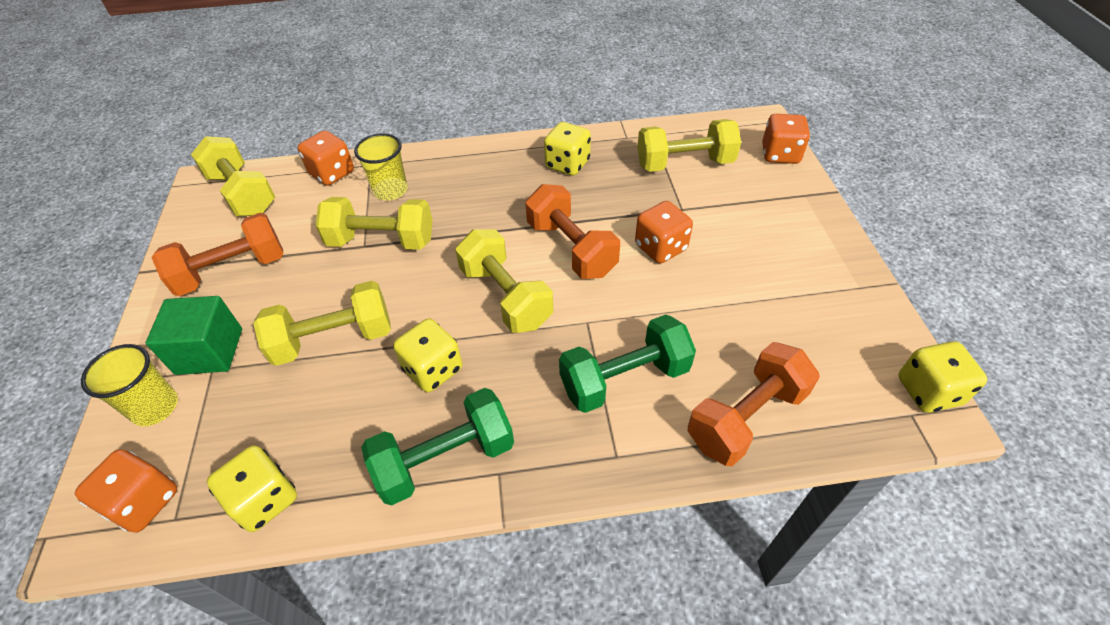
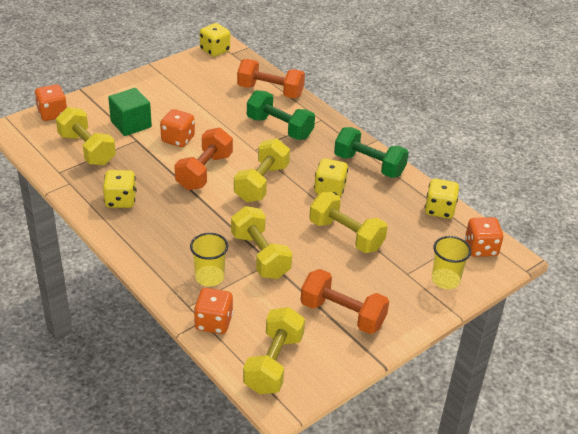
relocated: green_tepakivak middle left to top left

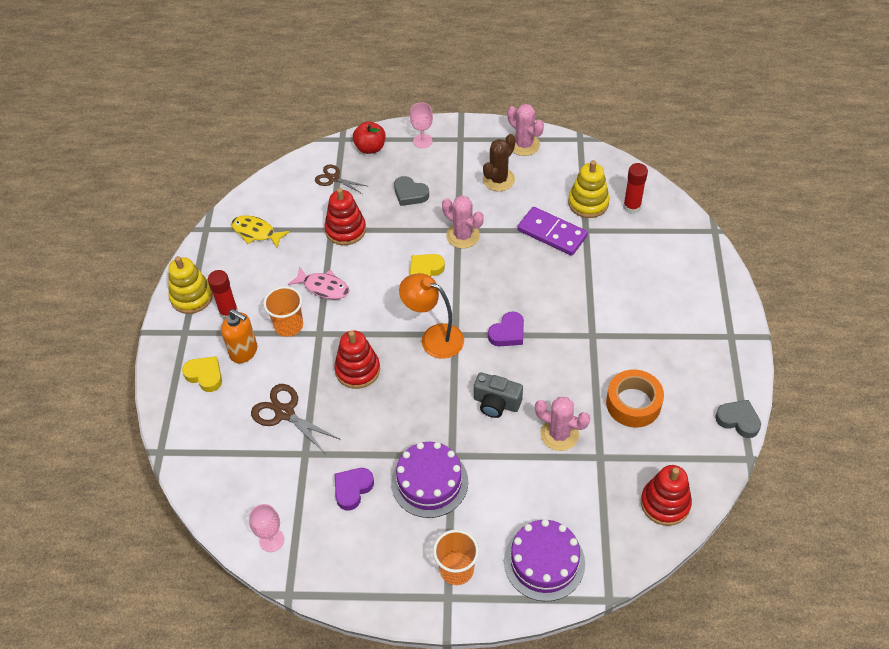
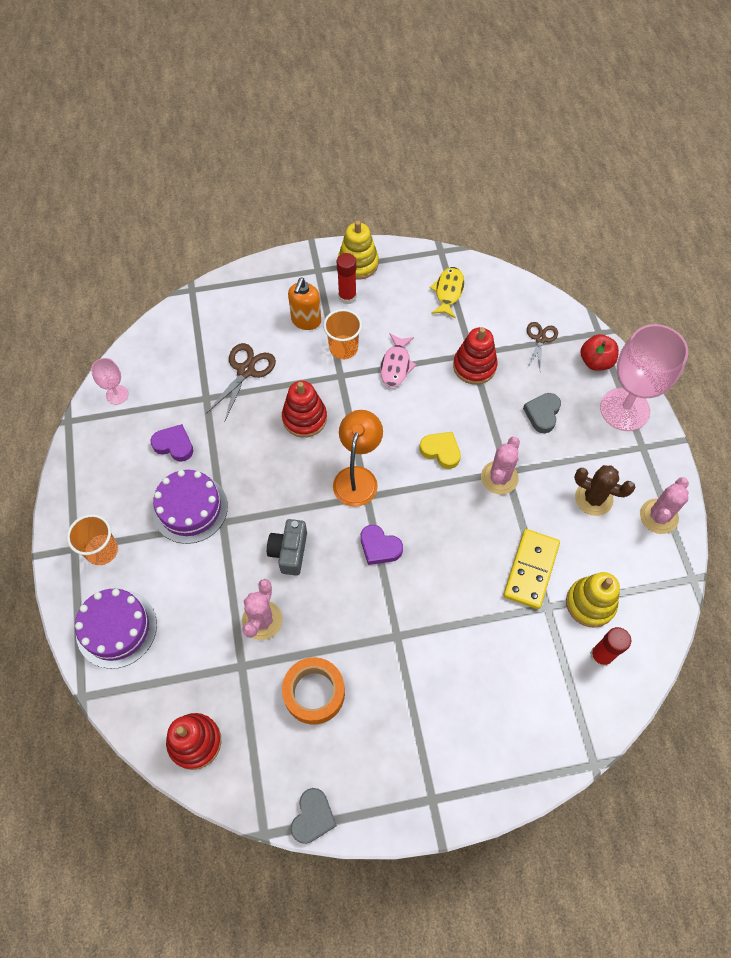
missing: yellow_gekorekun (no. 1 from left) middle left
colour: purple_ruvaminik centre to yellow_ruvaminik middle right
size: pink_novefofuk (no. 2 from left) top centre = middle right x2.19

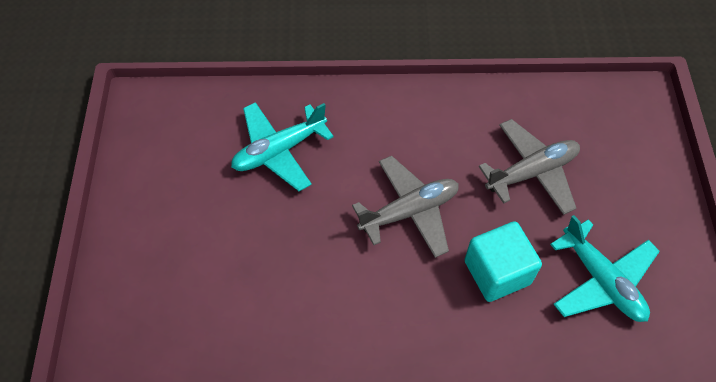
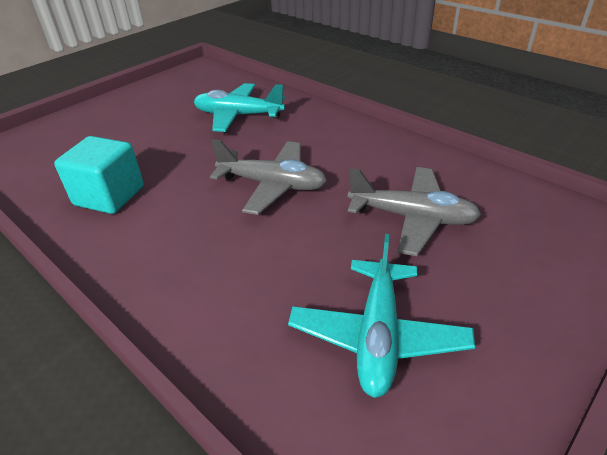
relocated: turquoise_tepakivak bottom right to middle left

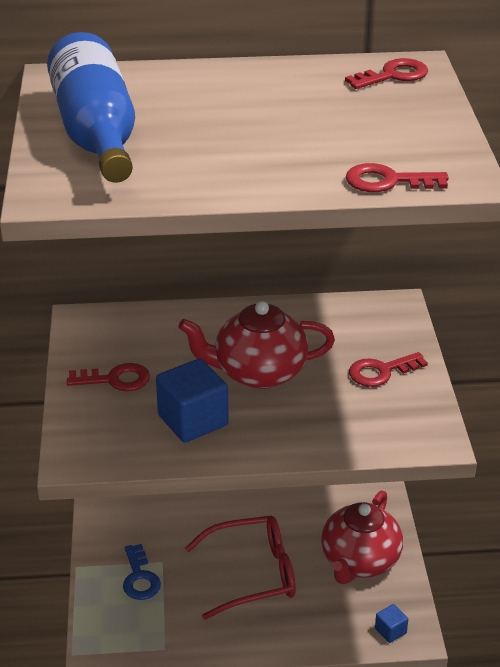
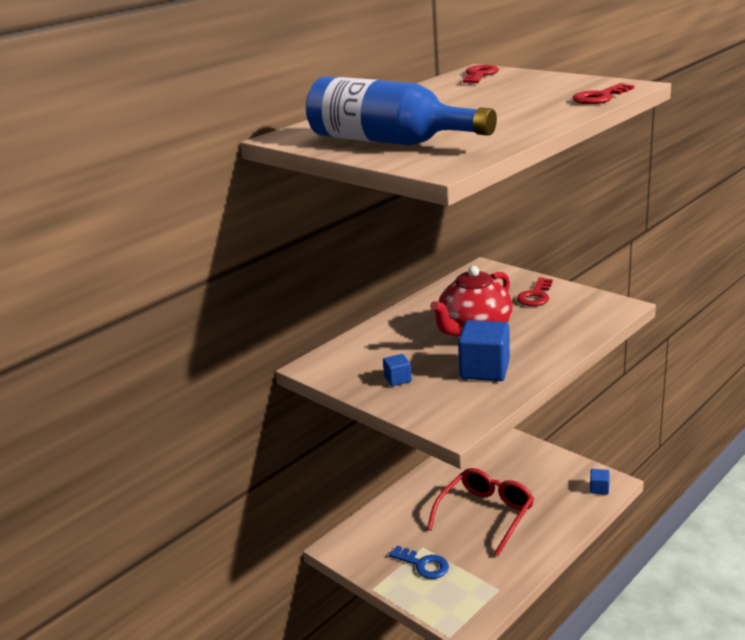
missing: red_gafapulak (no. 2 from left) bottom right
exchanged: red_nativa (no. 1 from left) middle left to blue_tepakivak (no. 1 from left) centre

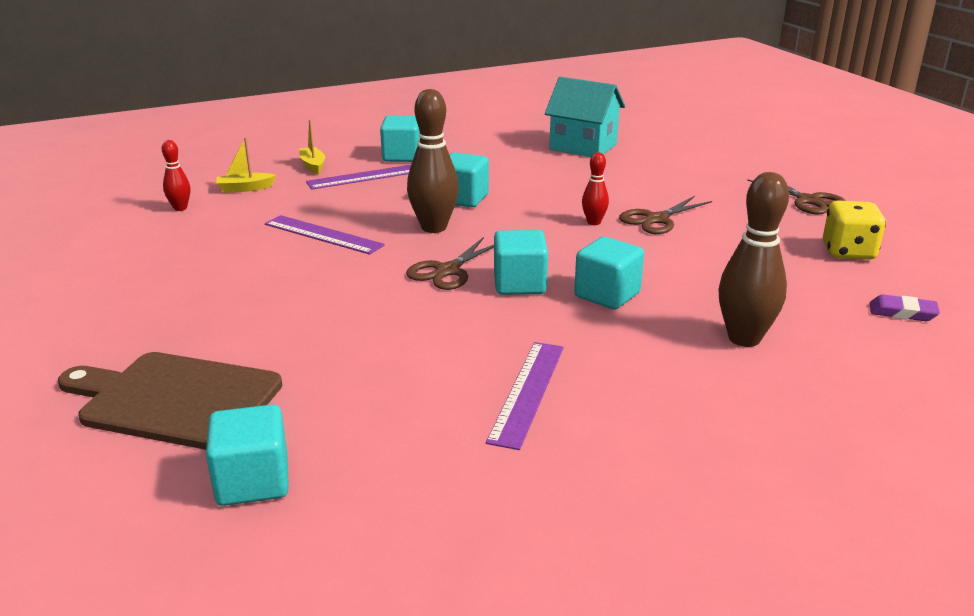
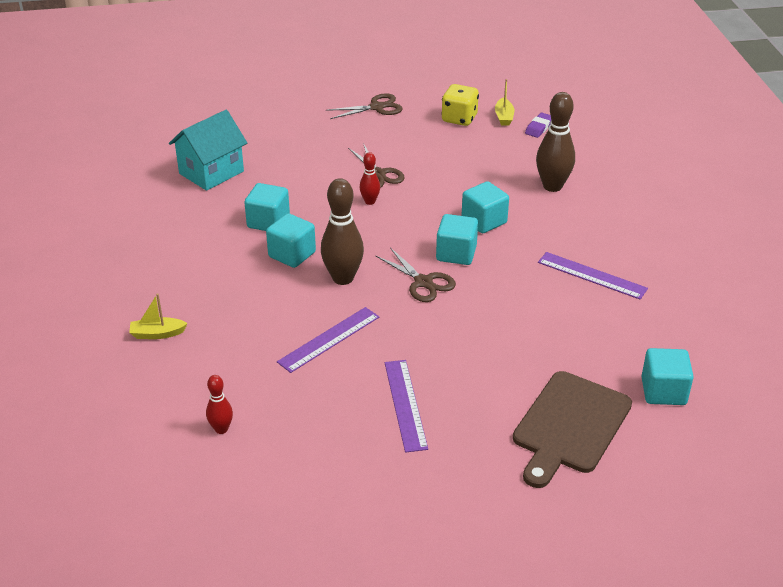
relocated: turquoise_tepakivak (no. 2 from left in the first image) top centre to turquoise_tepakivak (no. 1 from left) centre; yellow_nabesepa (no. 1 from left in the first image) top left to yellow_nabesepa (no. 2 from left) top centre; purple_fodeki (no. 2 from left) top centre to bottom centre

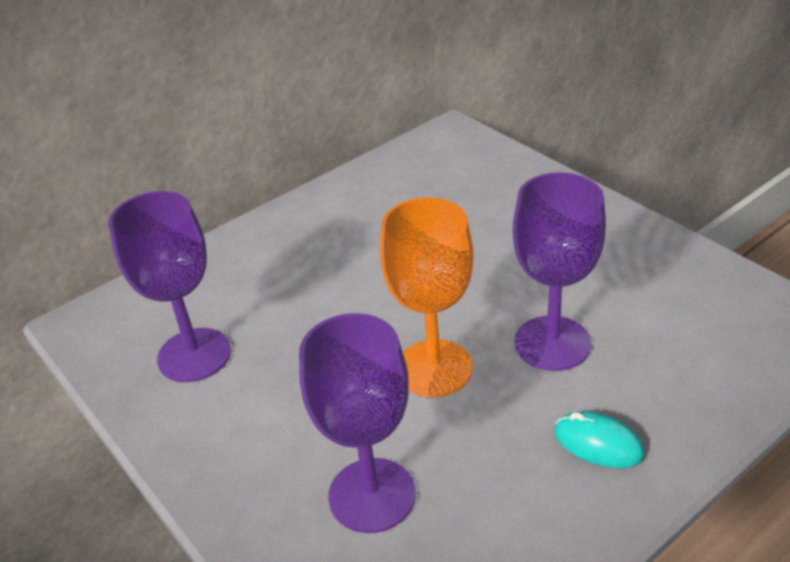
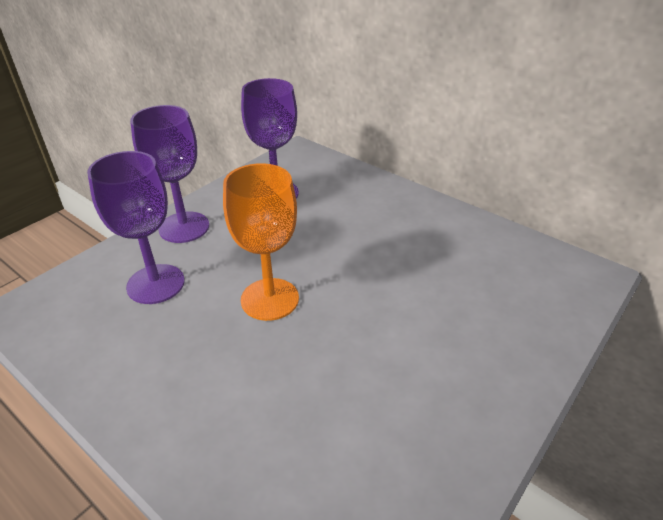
missing: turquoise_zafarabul bottom right
relocated: purple_novefofuk (no. 3 from left in the first image) middle right to purple_novefofuk (no. 2 from left) middle left

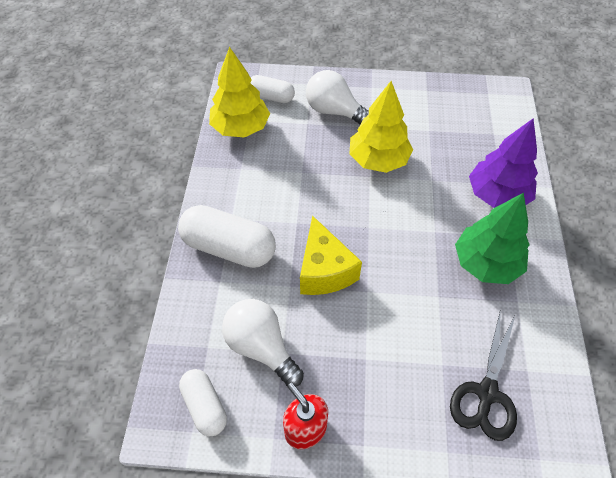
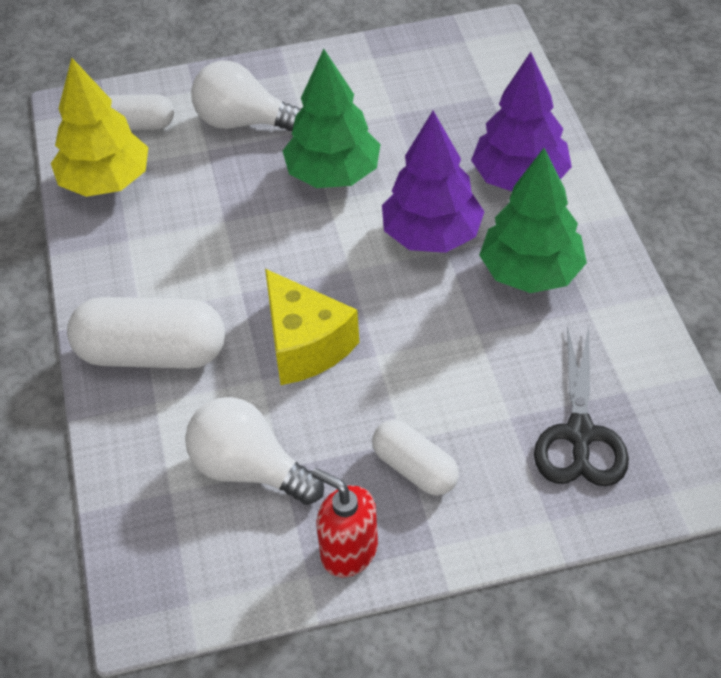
appeared: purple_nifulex (no. 1 from left) top centre
relocated: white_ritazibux (no. 1 from left in the first image) bottom left to white_ritazibux (no. 3 from left) bottom centre
colour: yellow_nifulex (no. 2 from left) top centre to green_nifulex (no. 1 from left) top centre

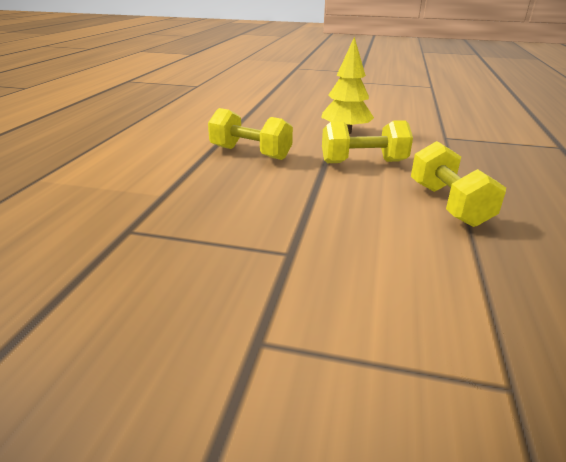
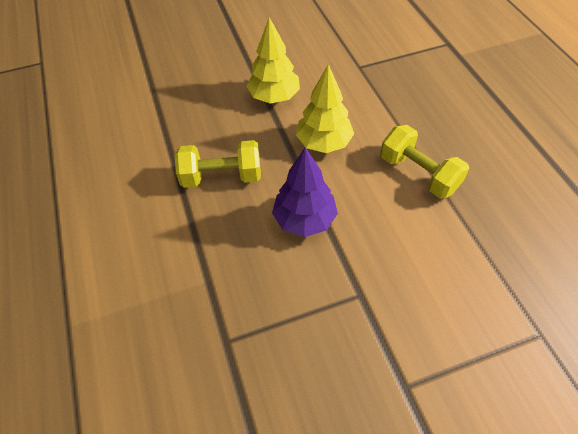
appeared: purple_nifulex centre
exchanged: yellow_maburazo (no. 2 from left) top centre to yellow_nifulex (no. 2 from left) top centre

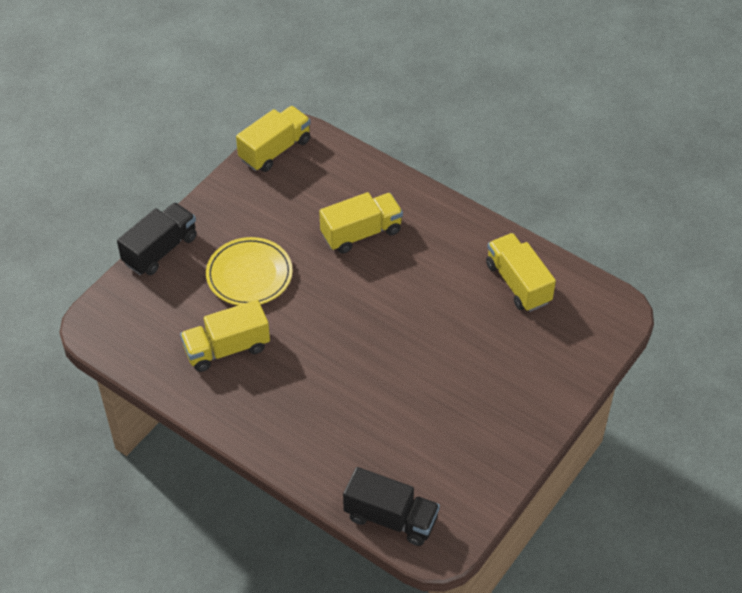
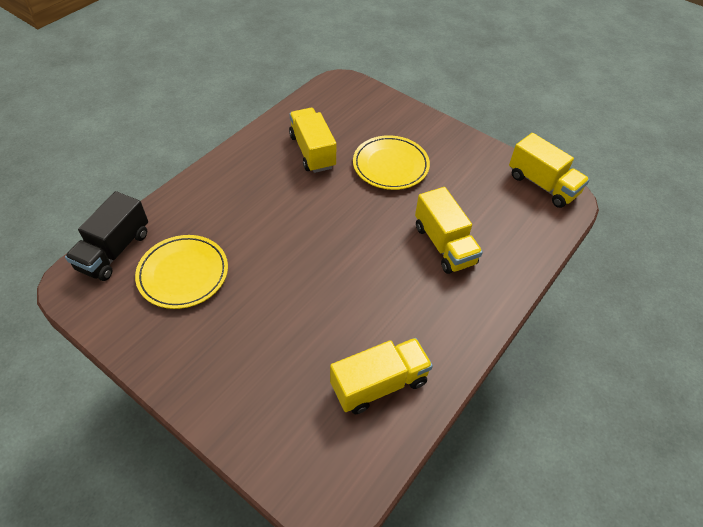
missing: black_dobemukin (no. 1 from left) middle left
appeared: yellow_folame (no. 1 from left) middle left

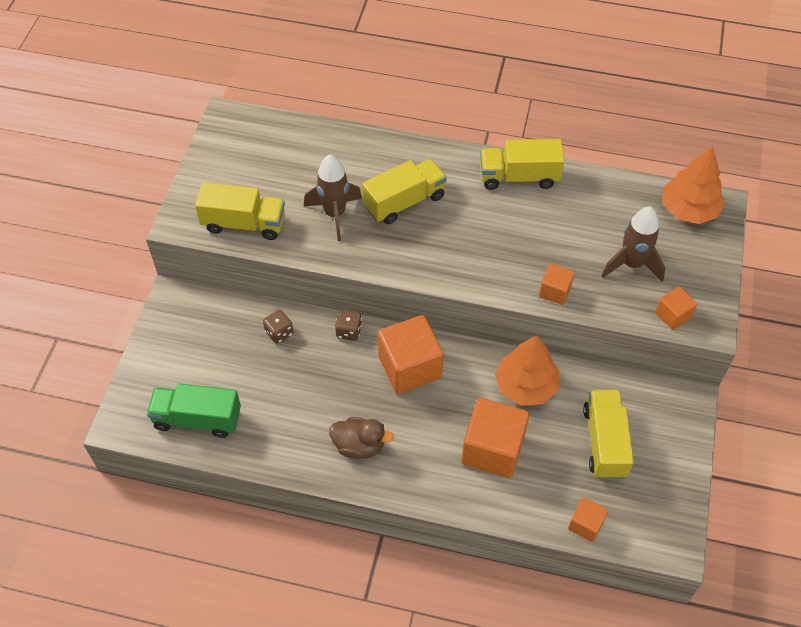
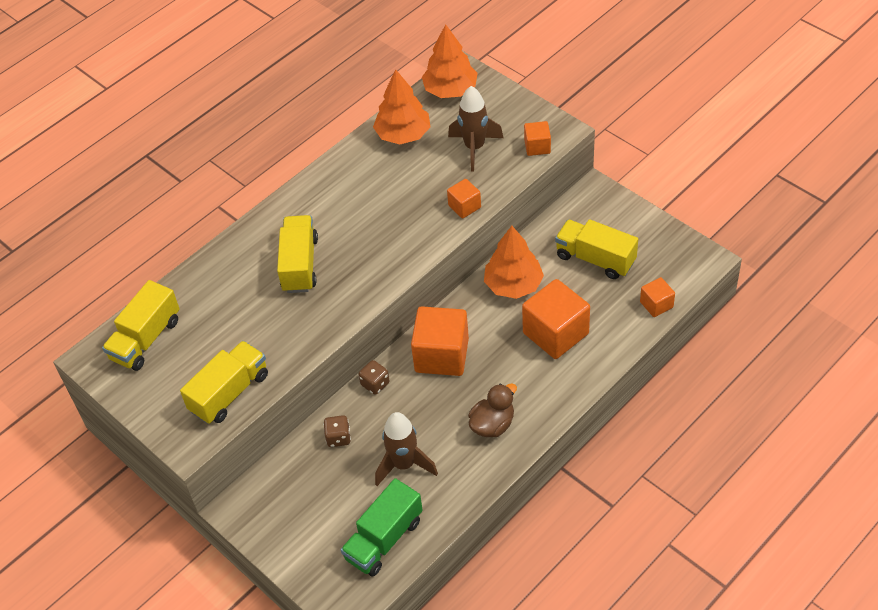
appeared: orange_nifulex (no. 1 from left) top centre
relocated: yellow_dobemukin (no. 3 from left in the first image) top centre to yellow_dobemukin (no. 1 from left) middle left; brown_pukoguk (no. 1 from left) top centre to bottom centre

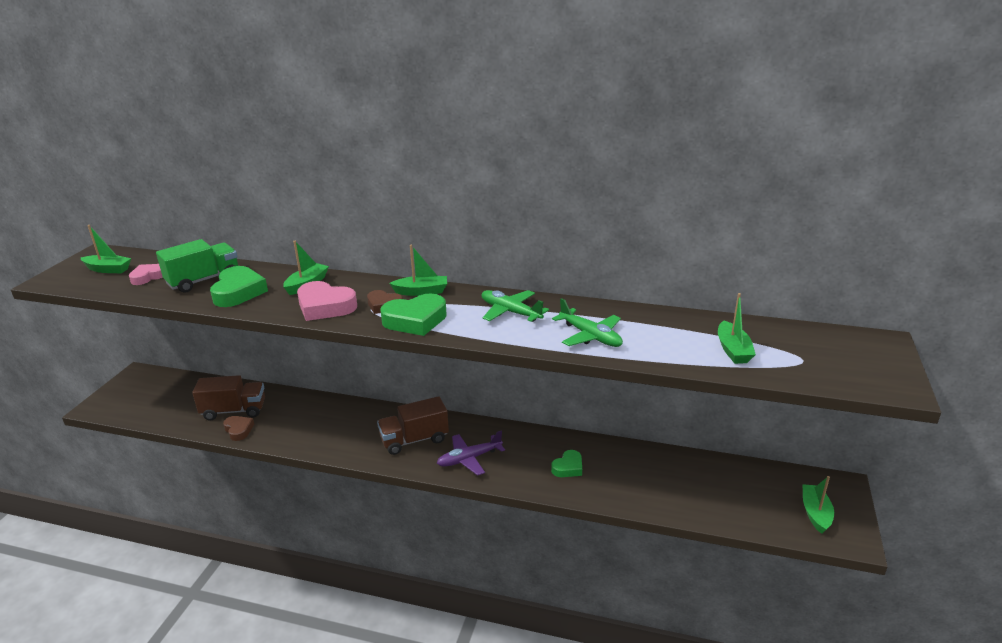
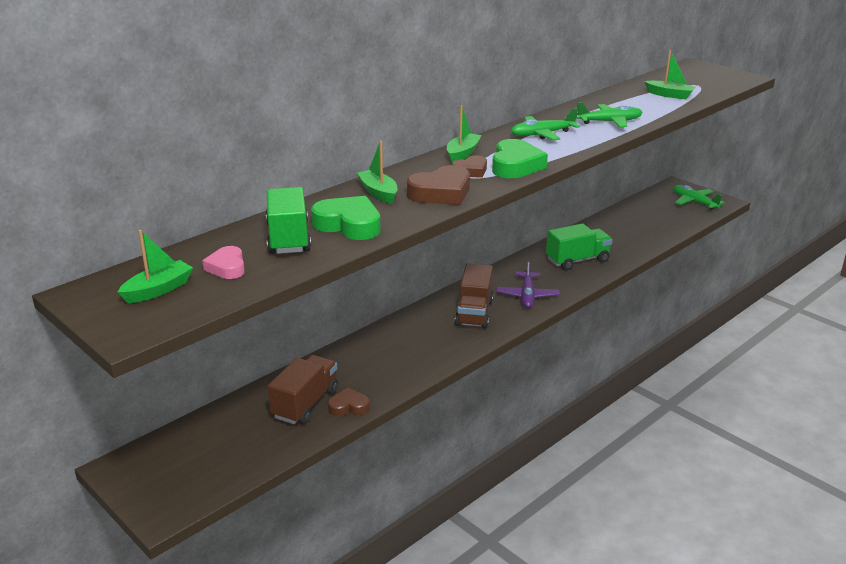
exchanged: green_gekorekun (no. 3 from left) bottom centre to green_dobemukin (no. 2 from left) middle right; green_nabesepa (no. 5 from left) bottom right to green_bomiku (no. 3 from left) middle right
colour: pink_gekorekun (no. 2 from left) middle left to brown_gekorekun (no. 2 from left) top centre

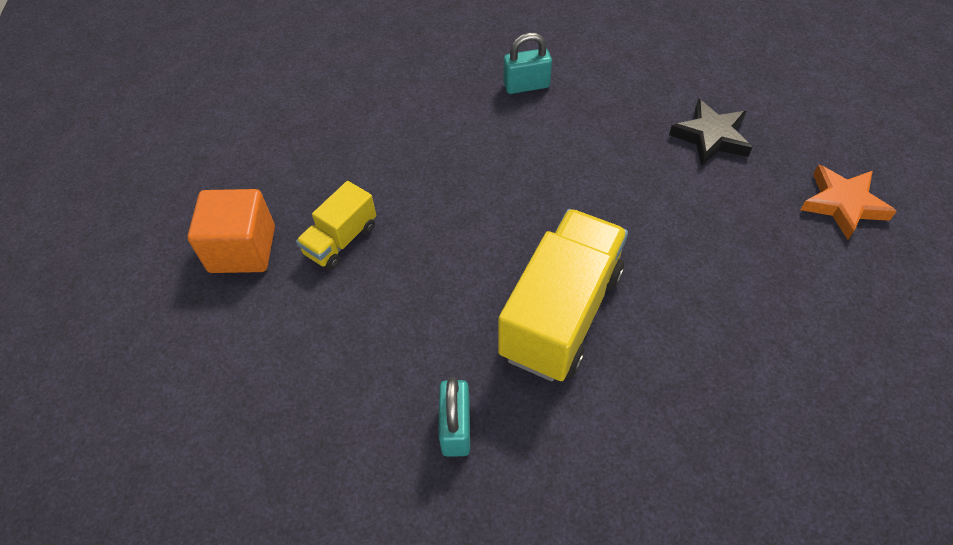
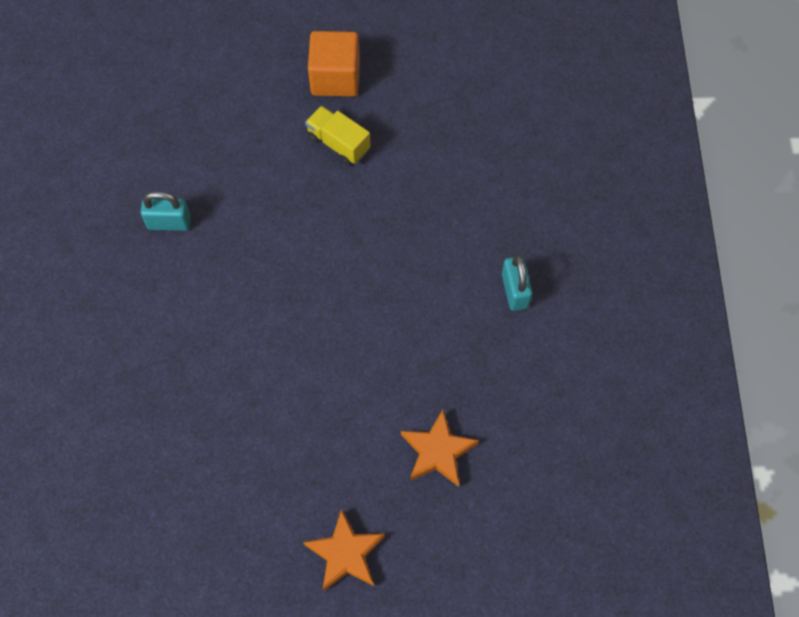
missing: yellow_dobemukin (no. 2 from left) centre
colour: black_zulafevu top right to orange_zulafevu (no. 2 from left) bottom centre

